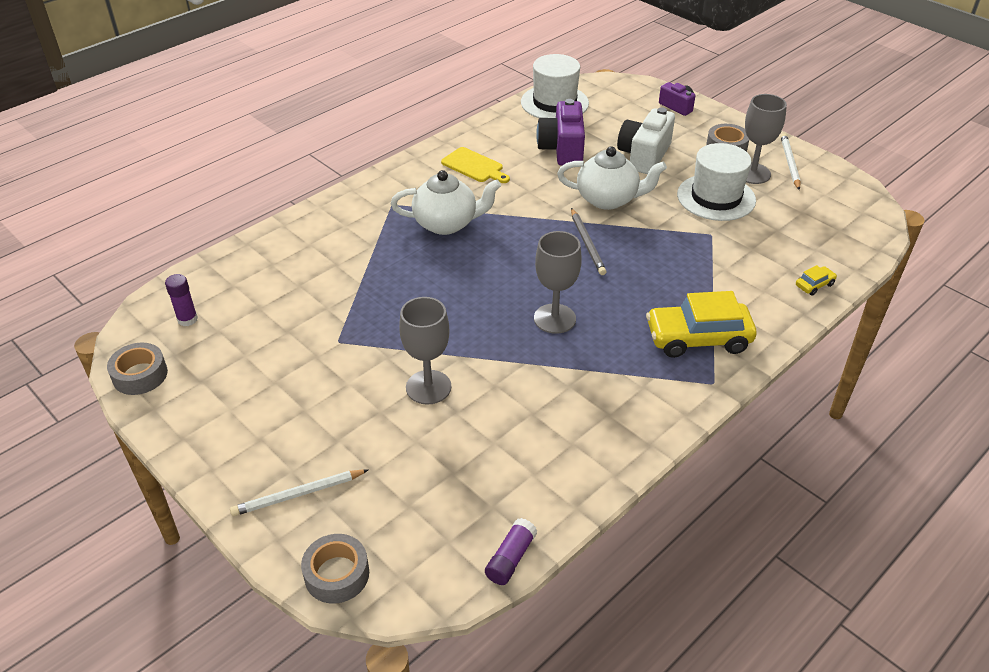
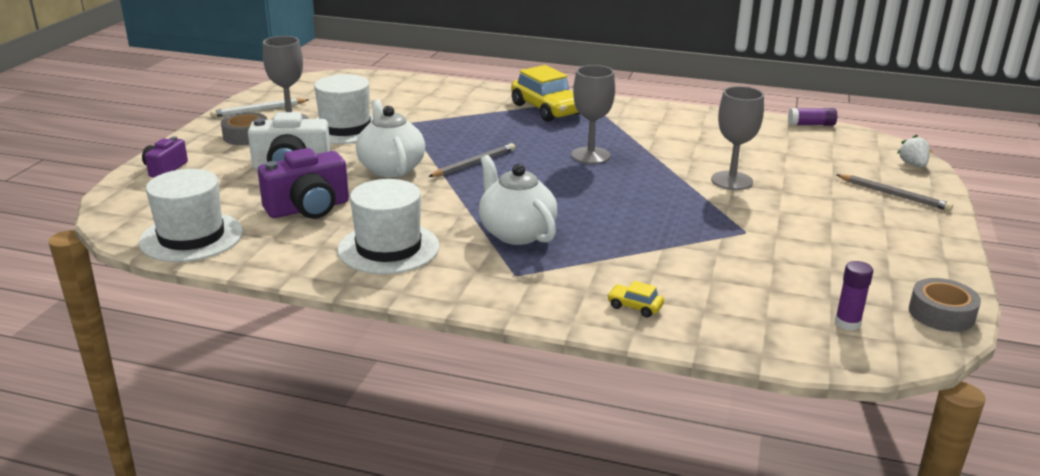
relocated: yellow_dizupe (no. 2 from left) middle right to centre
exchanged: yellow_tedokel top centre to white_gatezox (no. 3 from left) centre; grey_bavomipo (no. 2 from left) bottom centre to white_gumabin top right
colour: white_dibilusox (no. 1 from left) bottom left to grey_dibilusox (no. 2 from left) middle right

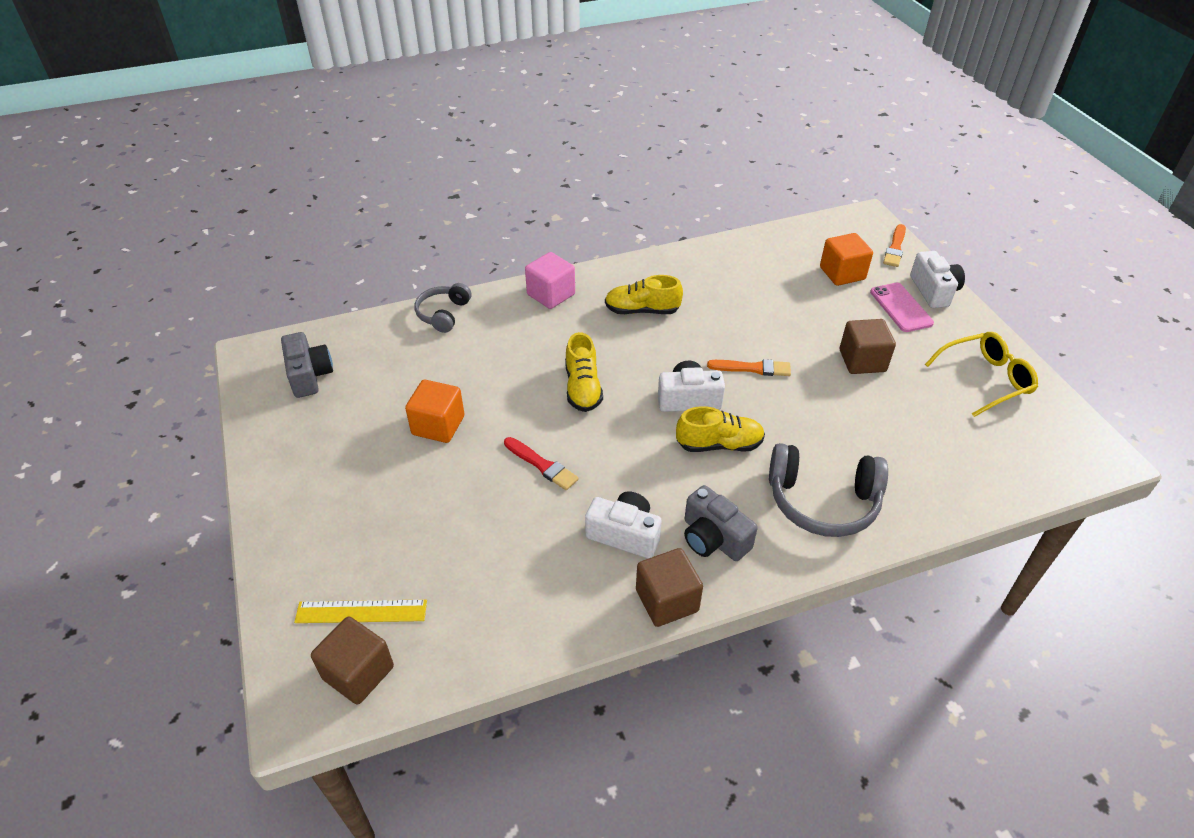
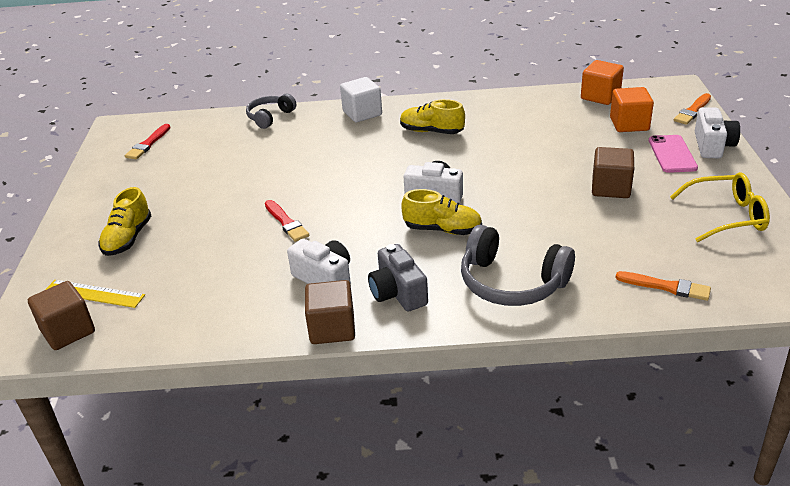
relocated: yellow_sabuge (no. 1 from left) centre to middle left; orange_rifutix (no. 1 from left) centre to middle right; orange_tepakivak (no. 1 from left) centre to top right
exchanged: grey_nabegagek (no. 1 from left) middle left to red_rifutix (no. 1 from left) top left
colour: pink_tepakivak centre to white_tepakivak top centre

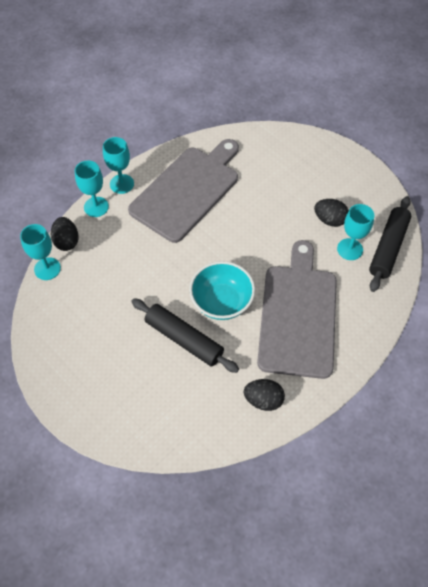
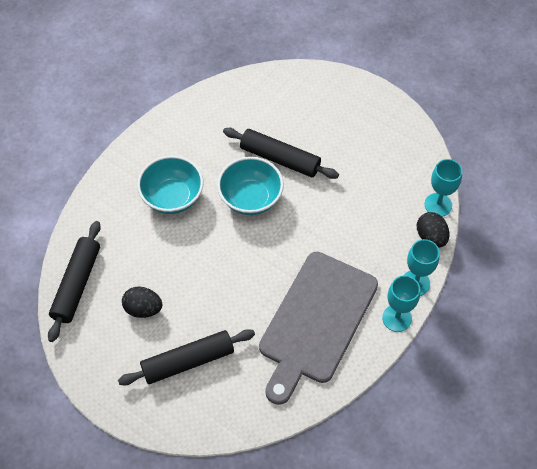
missing: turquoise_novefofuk (no. 4 from left) middle right; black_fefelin (no. 2 from left) bottom centre
appeared: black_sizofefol (no. 2 from left) bottom centre
exchanged: grey_tedokel (no. 2 from left) middle right to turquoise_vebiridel (no. 1 from left) middle left

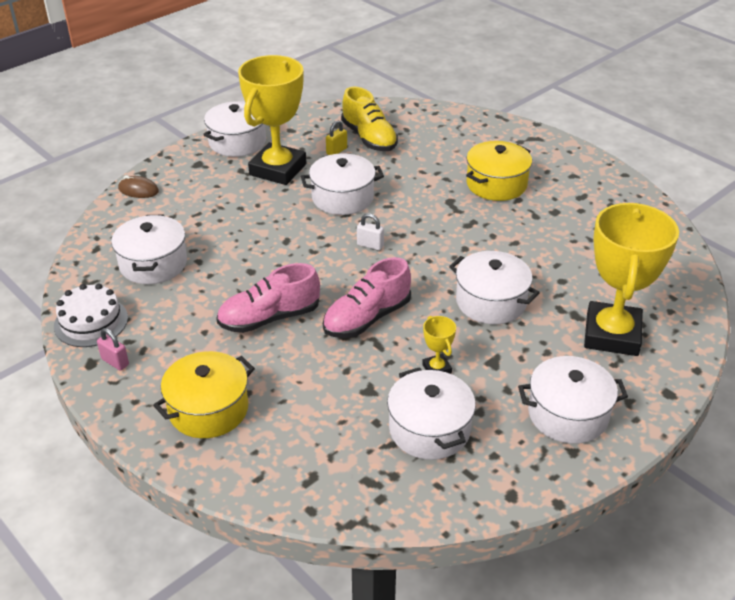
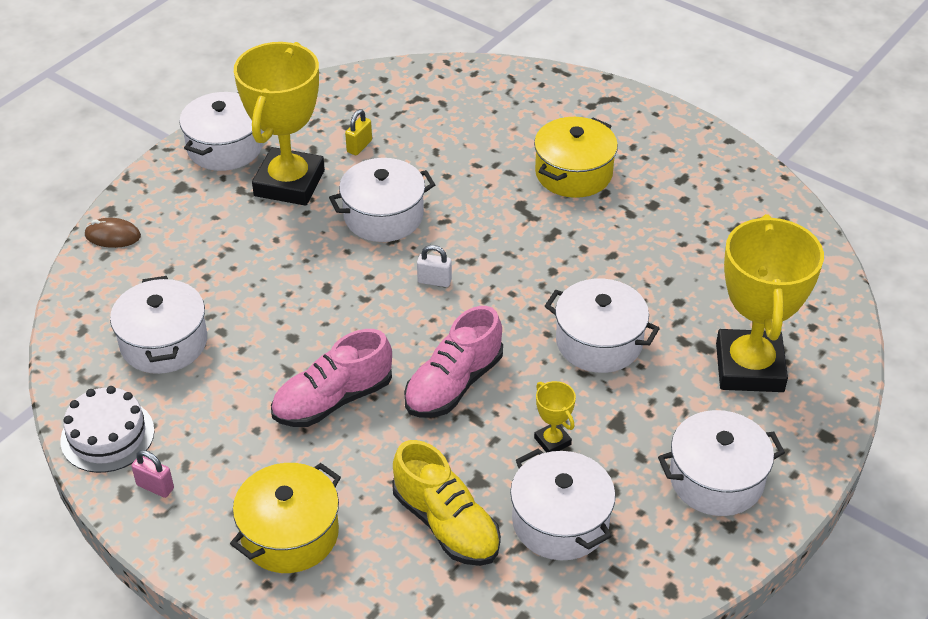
relocated: yellow_sabuge top centre to bottom centre

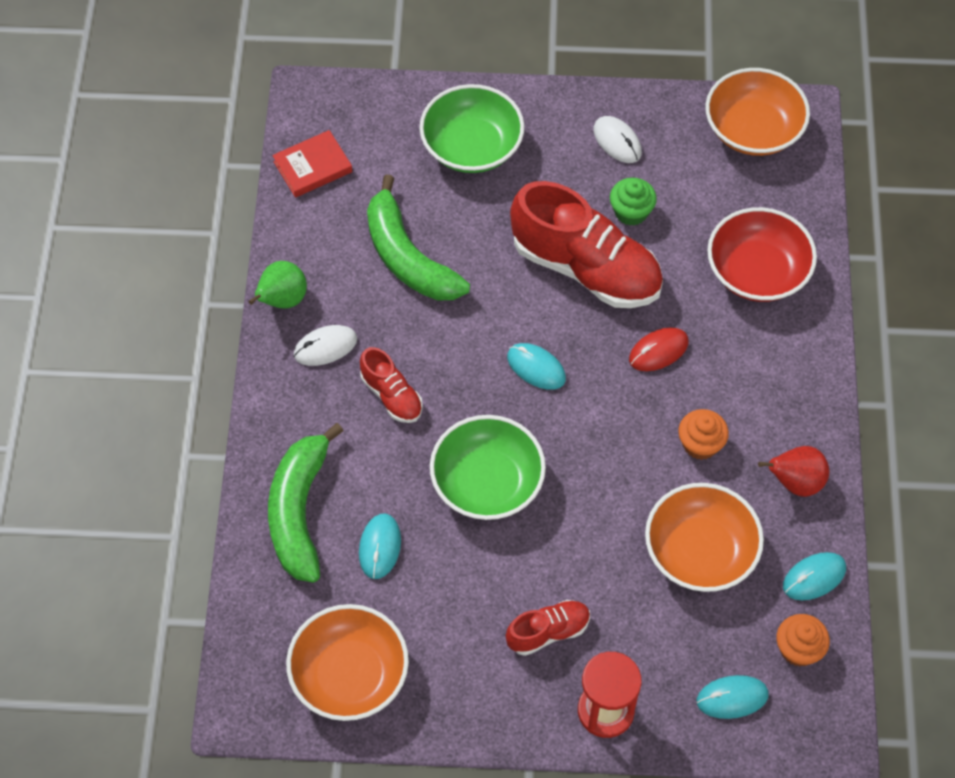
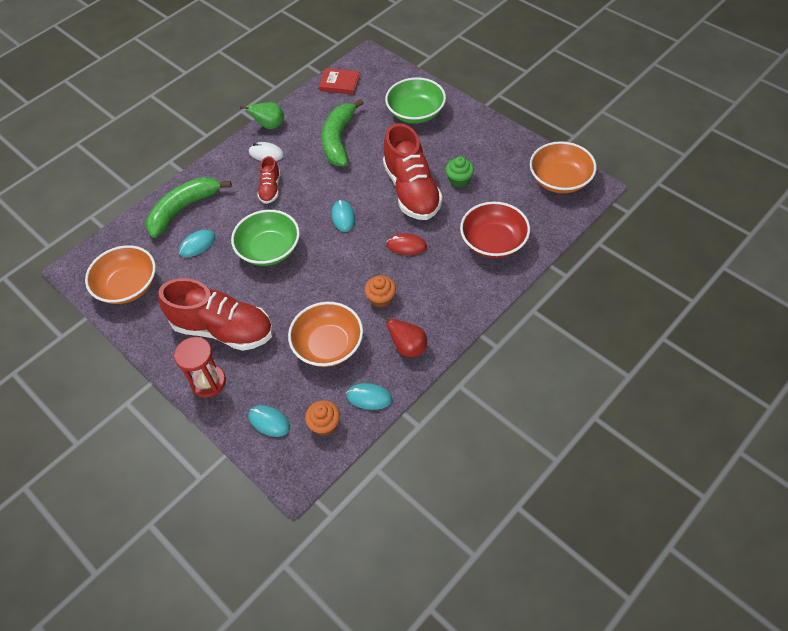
missing: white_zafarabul (no. 2 from left) top centre
size: red_sabuge (no. 2 from left in the first image) bottom centre = middle left x2.05

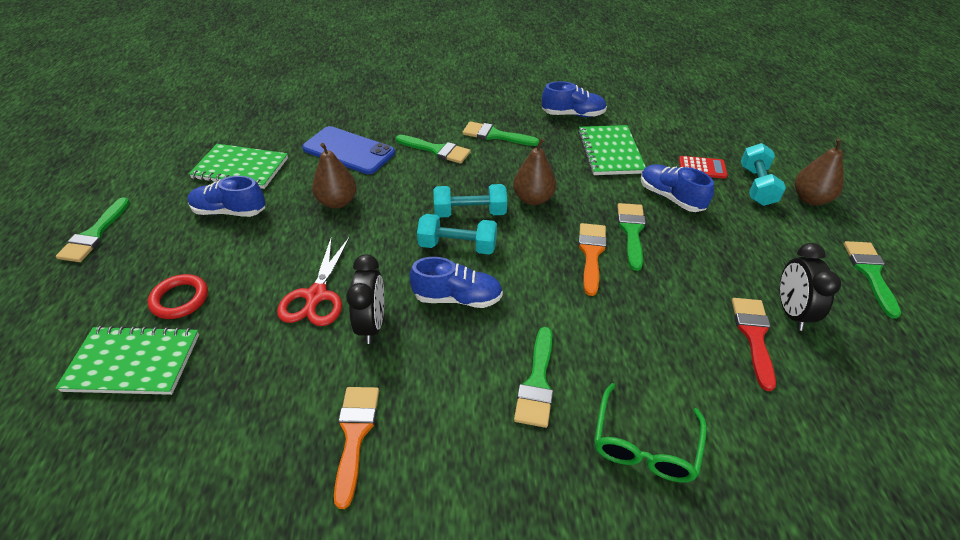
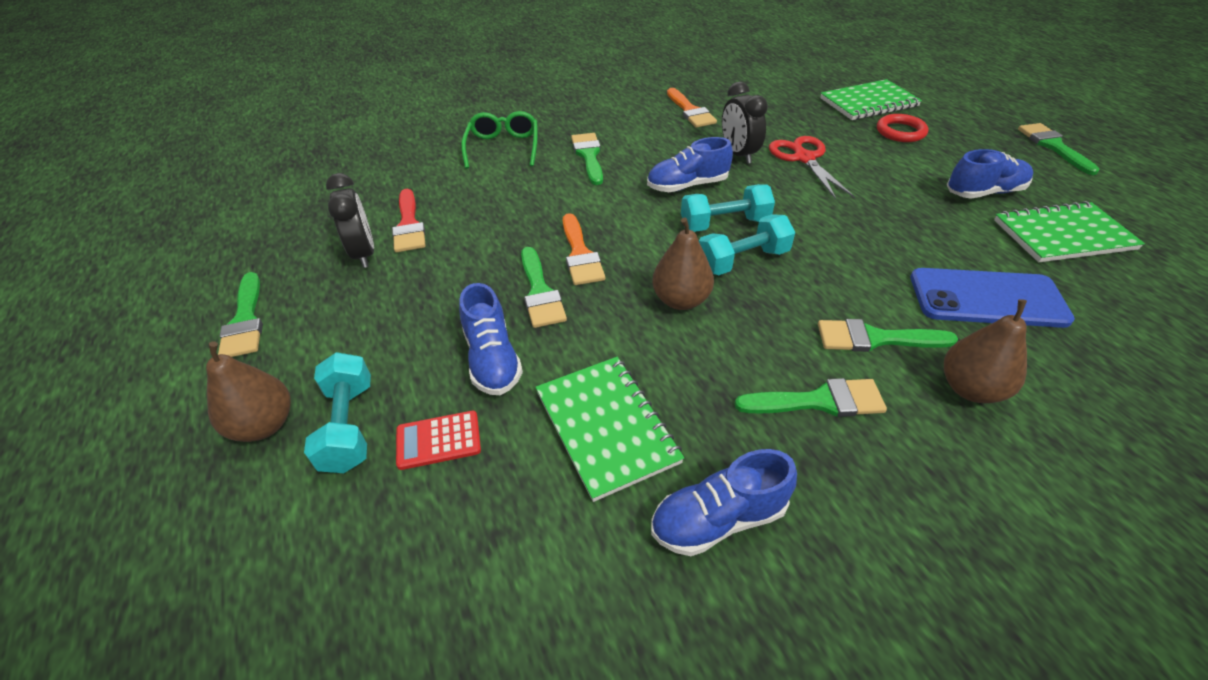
relocated: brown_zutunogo (no. 1 from left in the first image) top centre to brown_zutunogo (no. 3 from left) middle right
spun: blue_sabuge (no. 4 from left in the first image) middle right = centre 45 degrees clockwise

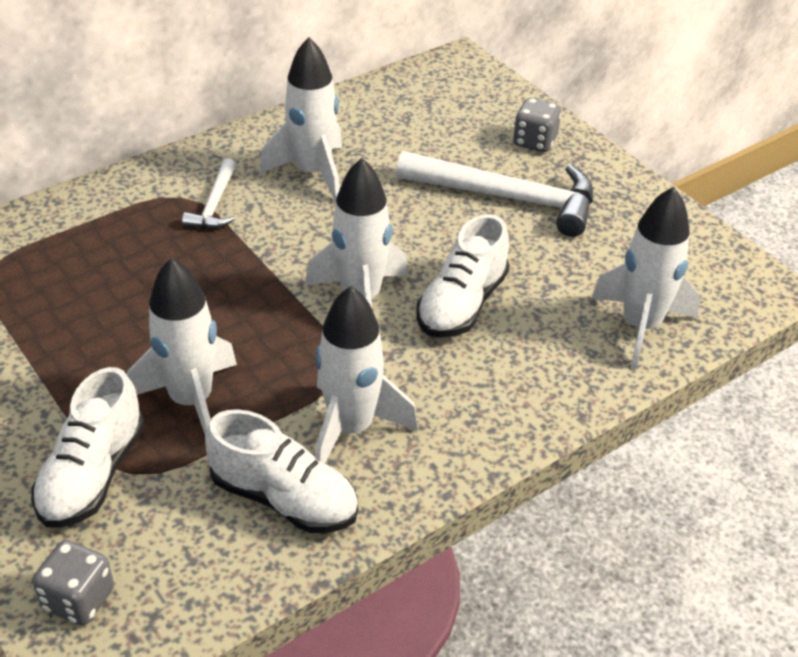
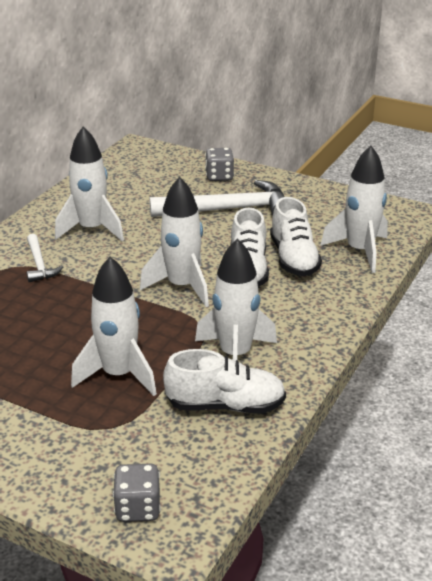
relocated: white_sabuge (no. 1 from left in the first image) bottom left to white_sabuge (no. 3 from left) middle right

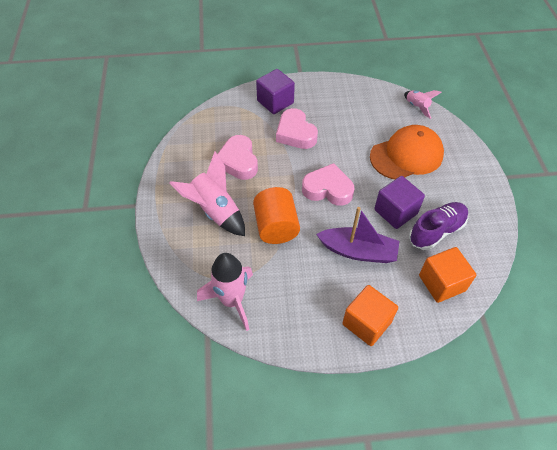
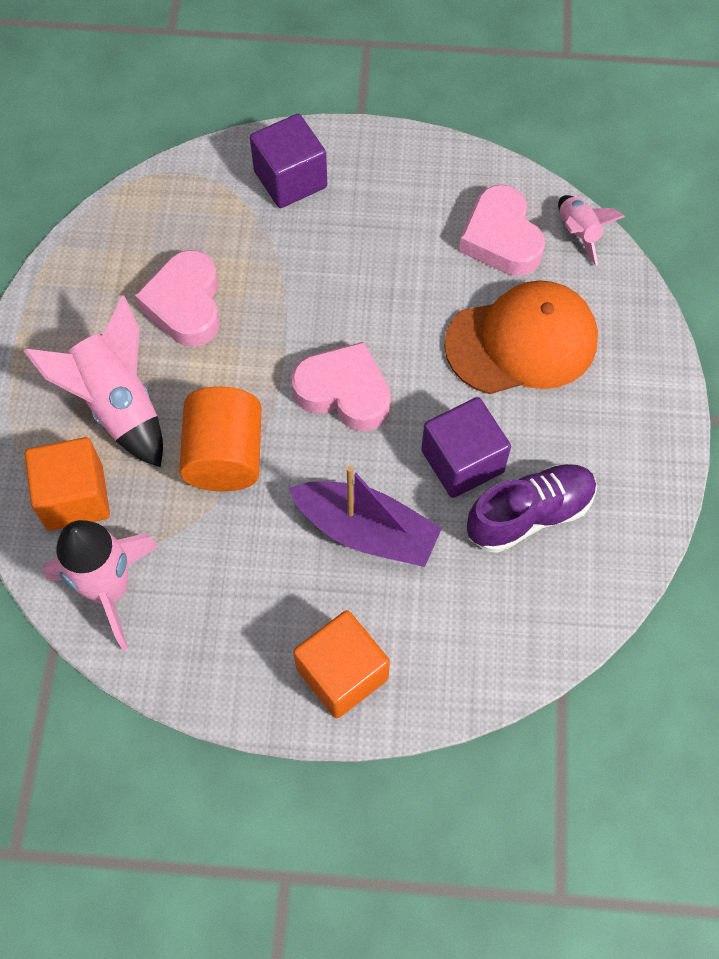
relocated: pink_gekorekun (no. 2 from left in the first image) top centre to pink_gekorekun (no. 3 from left) top right; orange_tepakivak (no. 2 from left in the first image) middle right to orange_tepakivak (no. 1 from left) middle left

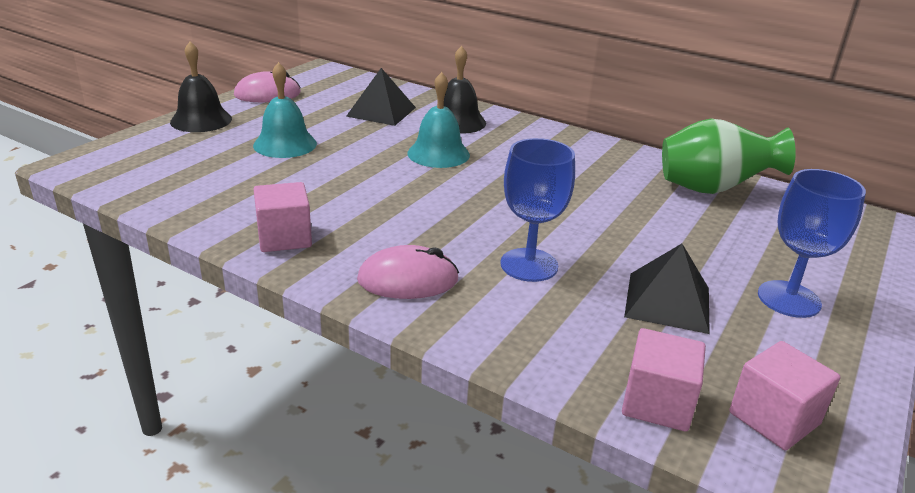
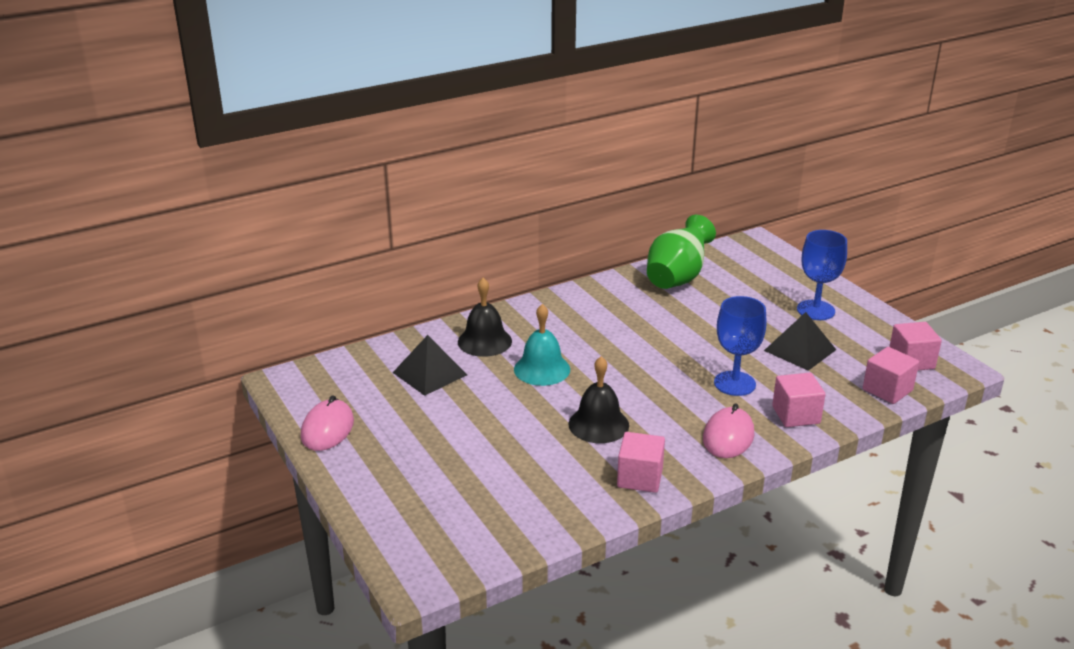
missing: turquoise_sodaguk (no. 1 from left) top left
appeared: pink_tepakivak (no. 2 from left) middle right
relocated: black_sodaguk (no. 1 from left in the first image) top left to black_sodaguk (no. 2 from left) centre

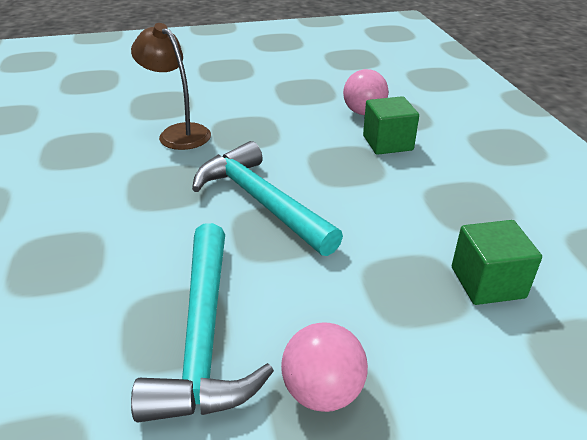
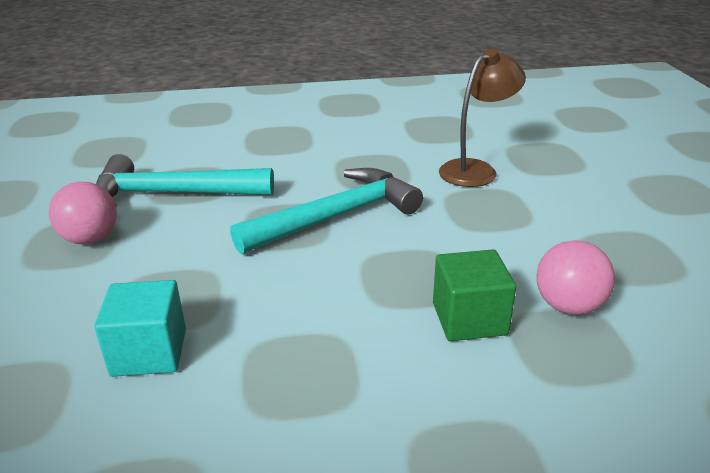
colour: green_tepakivak (no. 2 from left) middle right to turquoise_tepakivak bottom left

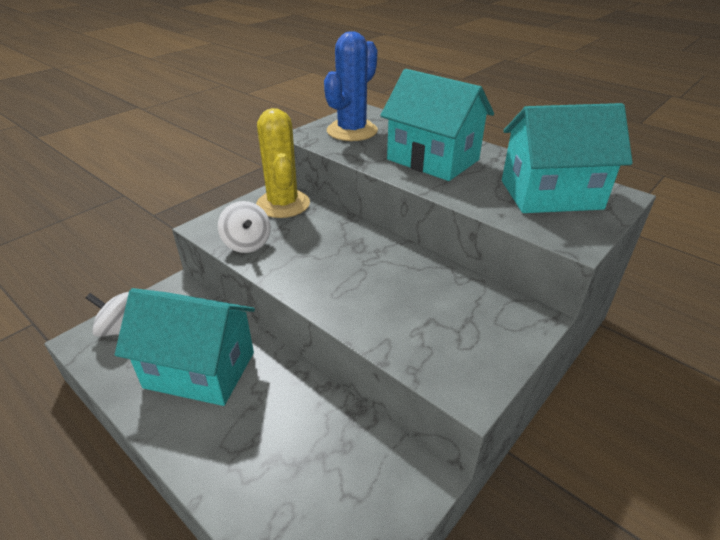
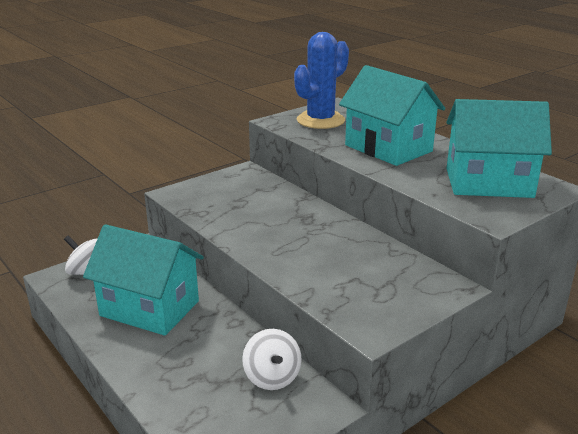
missing: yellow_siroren top centre
relocated: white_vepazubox (no. 2 from left) centre to bottom centre

